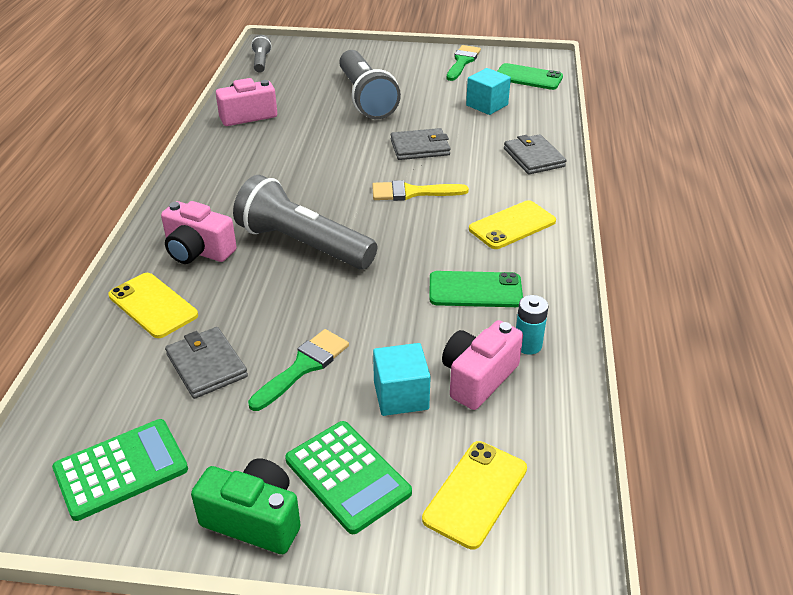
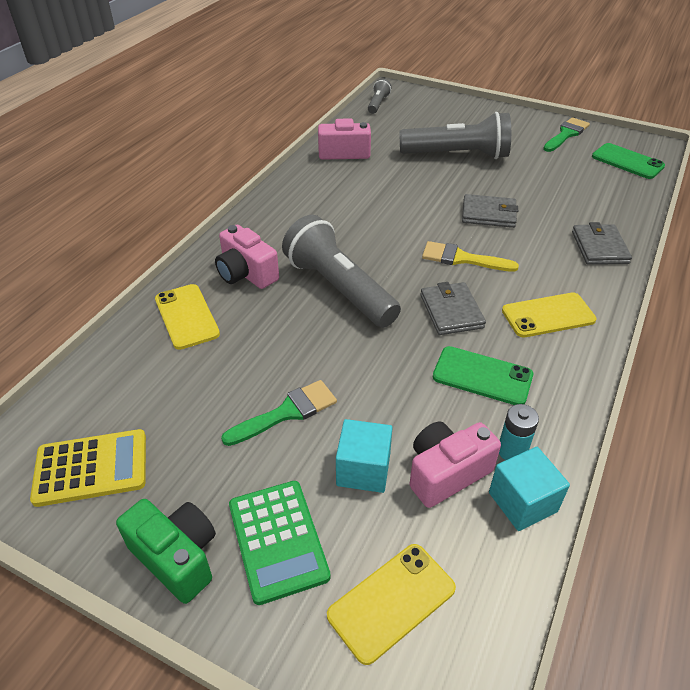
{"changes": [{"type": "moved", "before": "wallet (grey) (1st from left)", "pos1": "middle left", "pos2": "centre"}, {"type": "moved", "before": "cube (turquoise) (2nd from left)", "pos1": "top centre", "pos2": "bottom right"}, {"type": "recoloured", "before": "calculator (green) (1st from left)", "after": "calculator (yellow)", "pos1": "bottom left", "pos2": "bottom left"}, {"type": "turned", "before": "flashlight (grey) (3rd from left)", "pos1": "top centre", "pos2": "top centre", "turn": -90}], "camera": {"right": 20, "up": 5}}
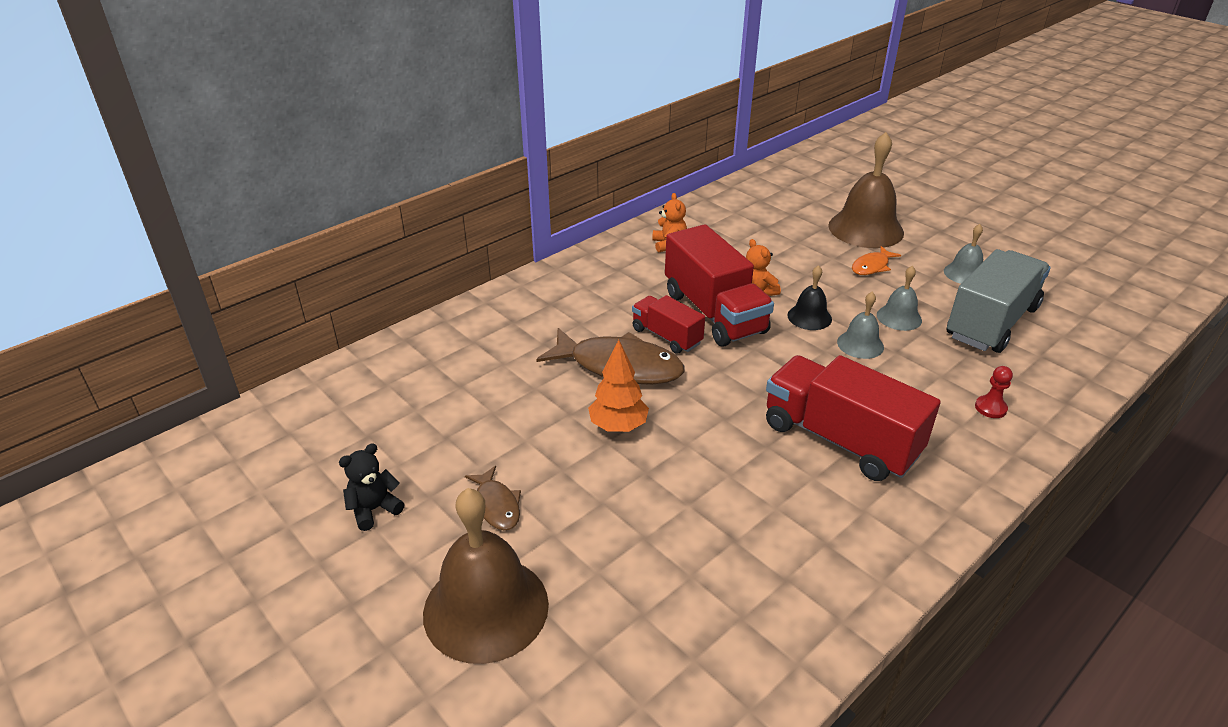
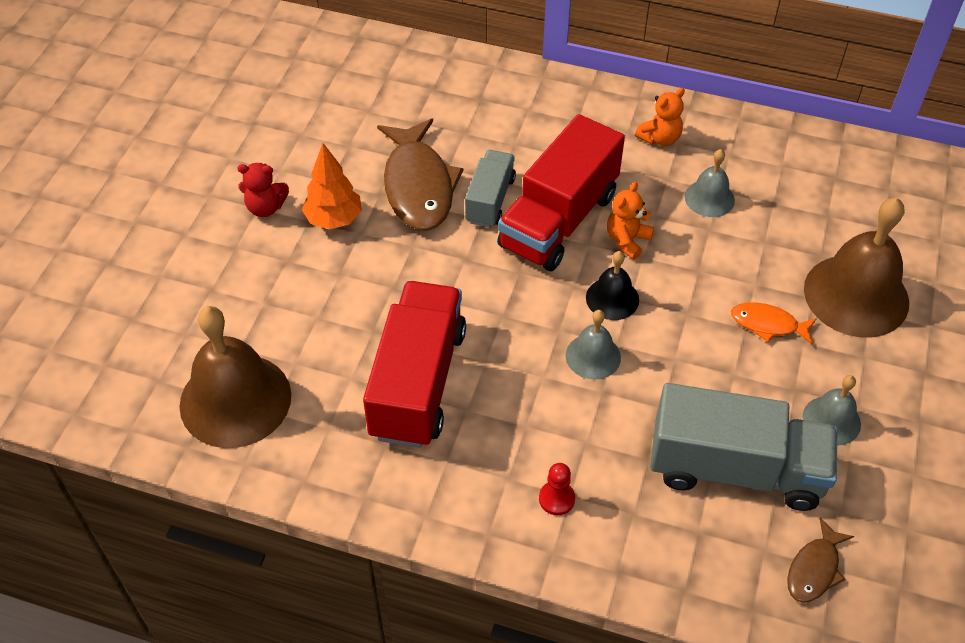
{"changes": [{"type": "removed", "before": "teddy bear (black)", "pos1": "bottom left"}, {"type": "added", "after": "teddy bear (red)", "pos2": "top left"}, {"type": "moved", "before": "bell (brown) (1st from left)", "pos1": "bottom centre", "pos2": "middle left"}, {"type": "moved", "before": "fish (brown) (1st from left in the first image)", "after": "fish (brown) (2nd from left)", "pos1": "bottom centre", "pos2": "bottom right"}, {"type": "moved", "before": "bell (grey) (2nd from left)", "pos1": "middle right", "pos2": "top right"}, {"type": "recoloured", "before": "truck (red) (1st from left)", "after": "truck (grey) (1st from left)", "pos1": "centre", "pos2": "top centre"}], "camera": {"right": 60, "up": 15}}
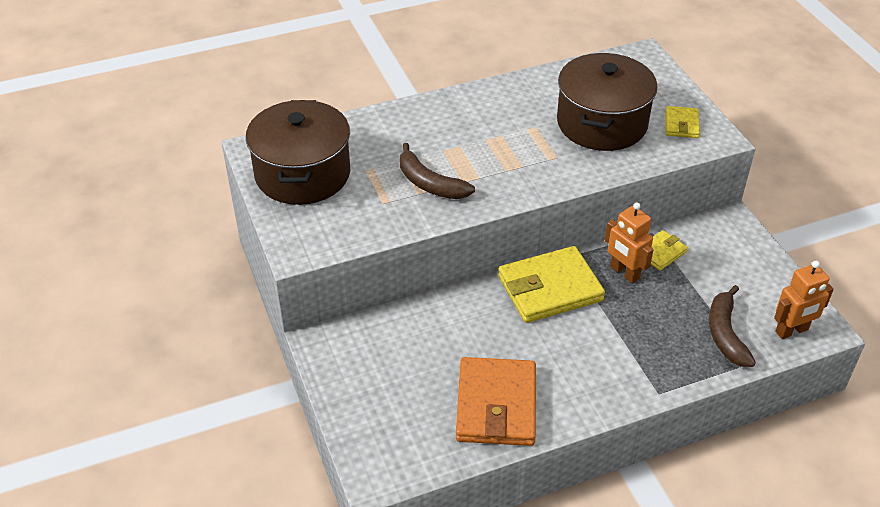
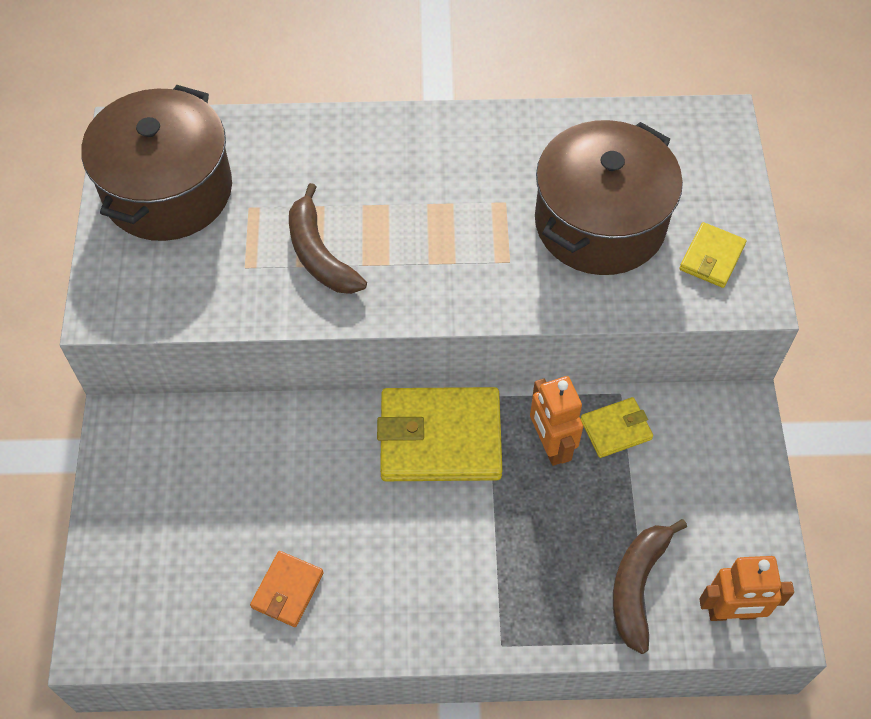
{"changes": [{"type": "resized", "before": "wallet (orange)", "pos1": "bottom centre", "pos2": "bottom left", "scale": 0.5}], "camera": {"right": 20, "up": 15}}
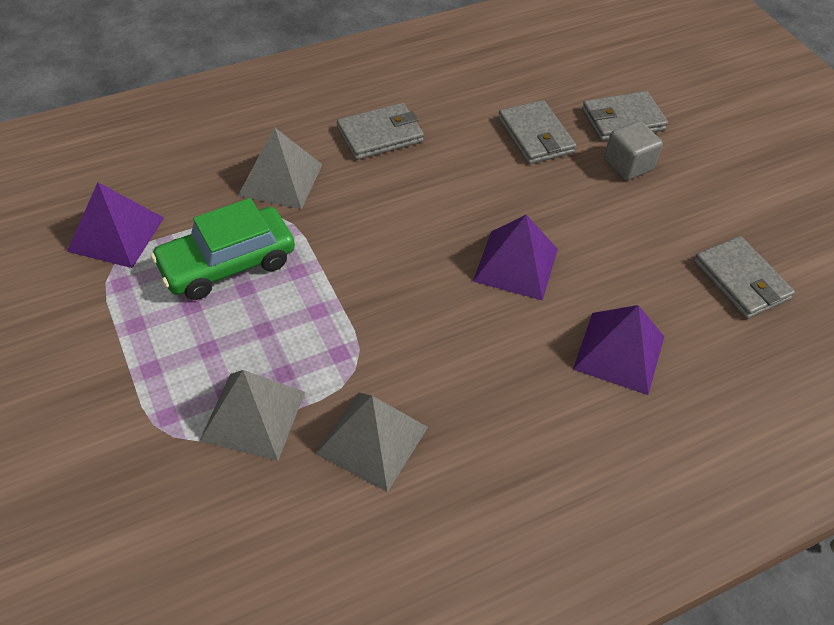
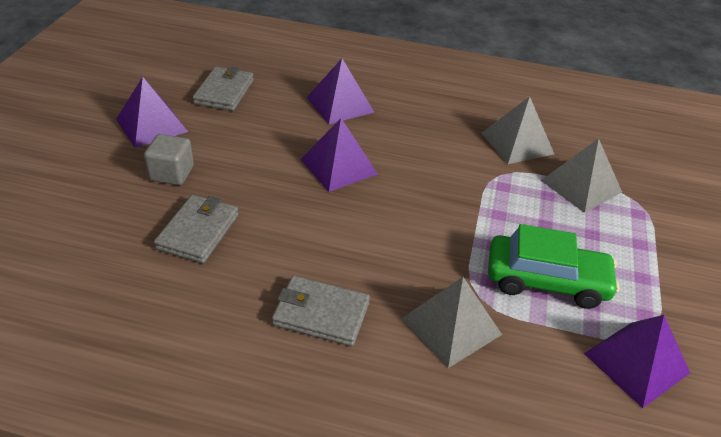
{"changes": [{"type": "removed", "before": "wallet (grey) (3rd from left)", "pos1": "top right"}, {"type": "added", "after": "pyramid (purple) (1st from left)", "pos2": "top left"}], "camera": {"right": -140, "up": -10}}
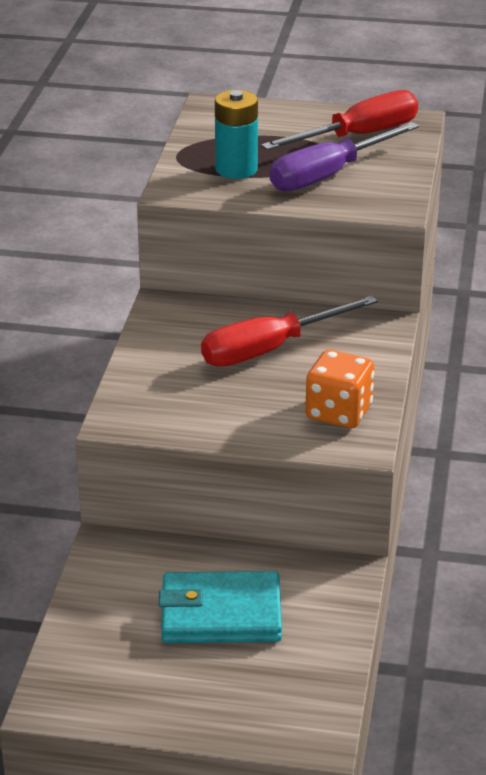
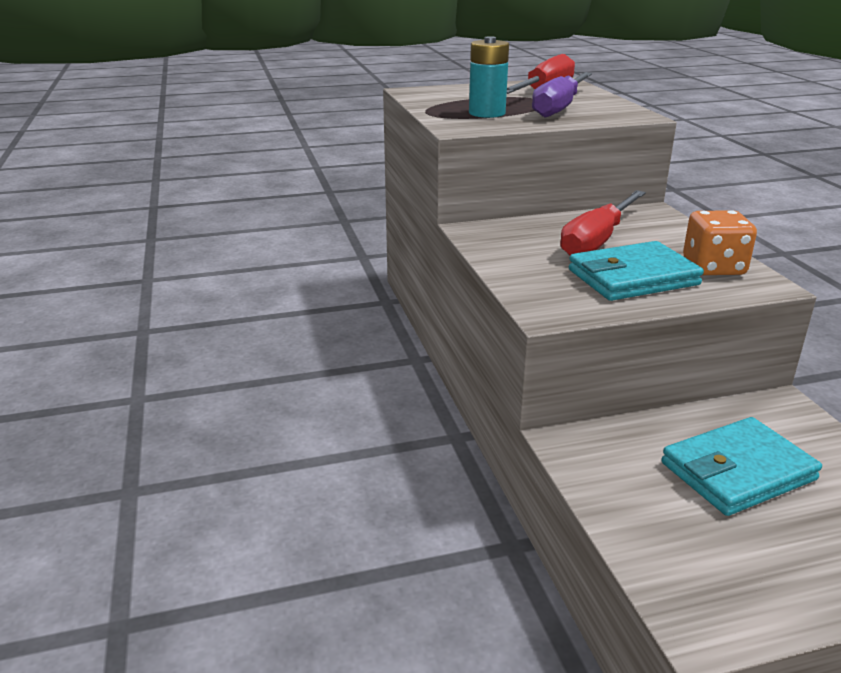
{"changes": [{"type": "added", "after": "wallet (turquoise) (1st from left)", "pos2": "middle right"}], "camera": {"right": -25, "up": -5}}
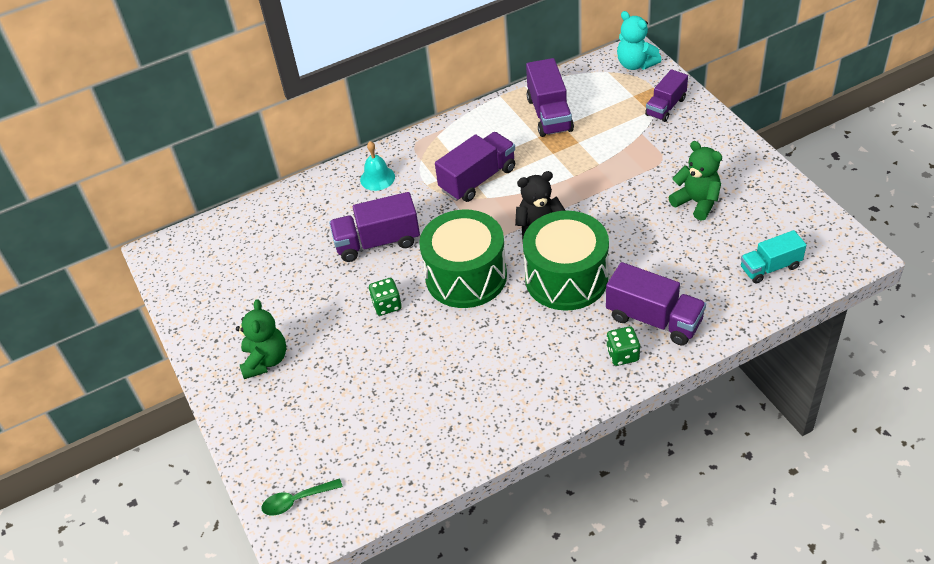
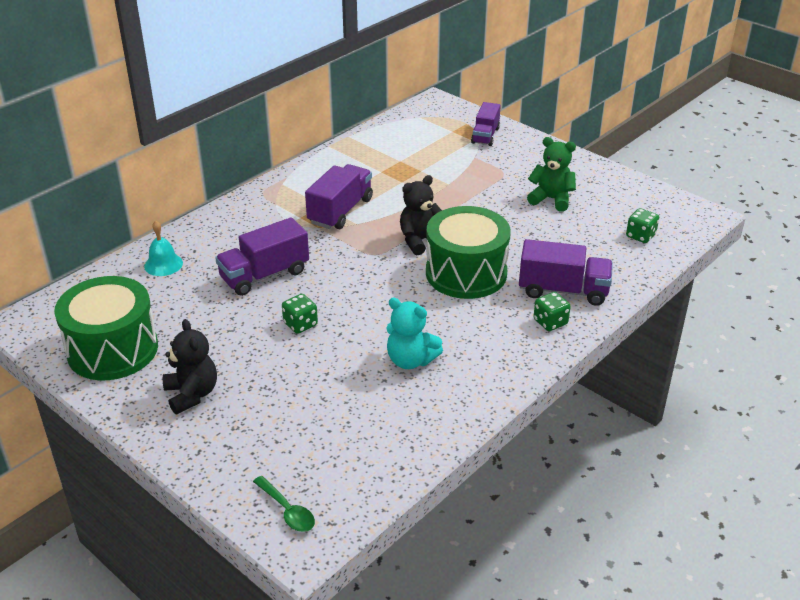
{"changes": [{"type": "removed", "before": "truck (purple) (3rd from left)", "pos1": "top centre"}, {"type": "moved", "before": "bell (turquoise)", "pos1": "top centre", "pos2": "middle left"}, {"type": "moved", "before": "drum (green) (1st from left)", "pos1": "centre", "pos2": "middle left"}, {"type": "moved", "before": "teddy bear (turquoise)", "pos1": "top right", "pos2": "centre"}, {"type": "replaced", "before": "truck (turquoise)", "after": "dice (green) (3rd from left)", "pos1": "middle right", "pos2": "middle right"}, {"type": "recoloured", "before": "teddy bear (green) (1st from left)", "after": "teddy bear (black) (1st from left)", "pos1": "middle left", "pos2": "middle left"}, {"type": "turned", "before": "spoon (green)", "pos1": "bottom left", "pos2": "bottom centre", "turn": -90}], "camera": {"right": -25, "up": -10}}
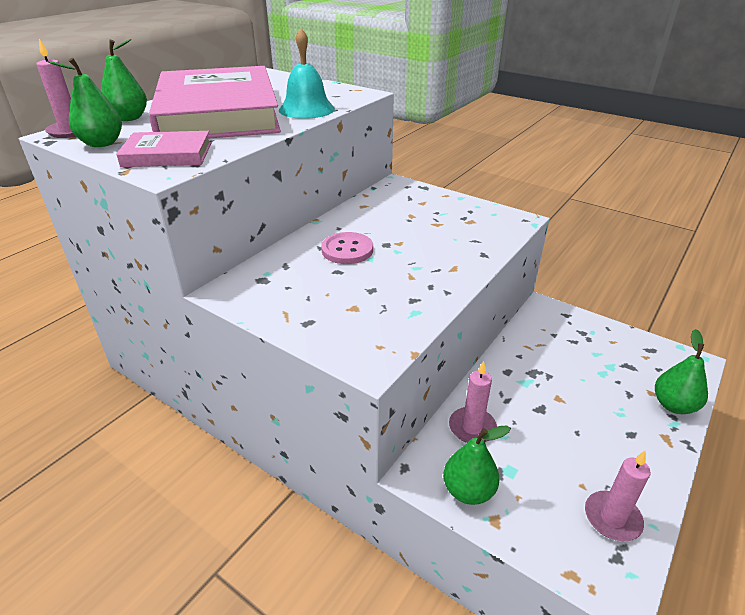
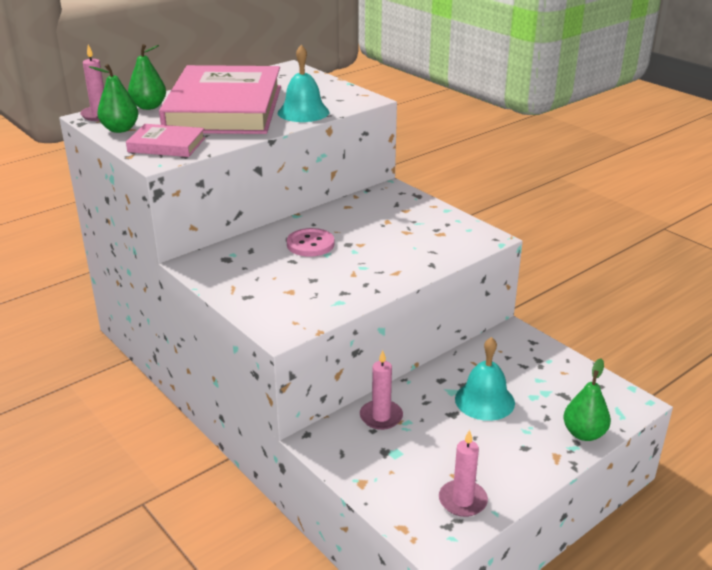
{"changes": [{"type": "removed", "before": "pear (green) (3rd from left)", "pos1": "bottom centre"}, {"type": "added", "after": "bell (turquoise) (2nd from left)", "pos2": "middle right"}], "camera": {"right": 15, "up": -5}}
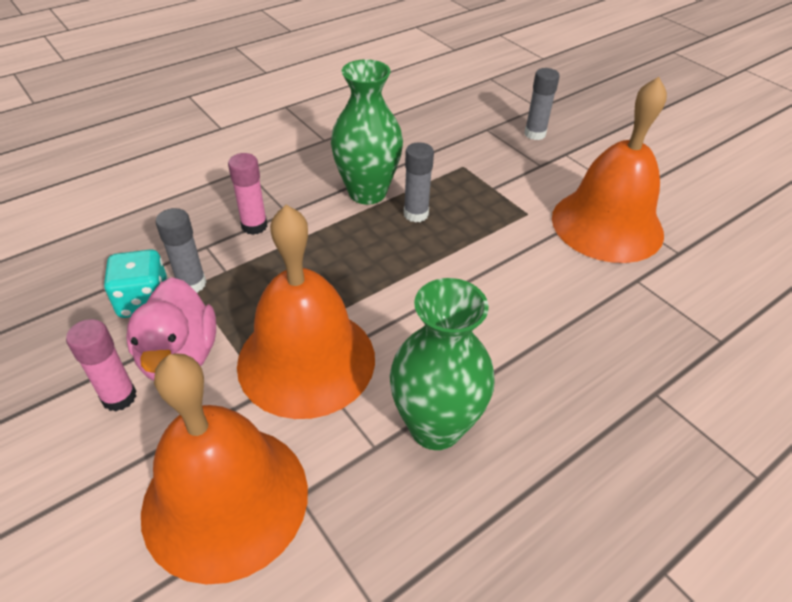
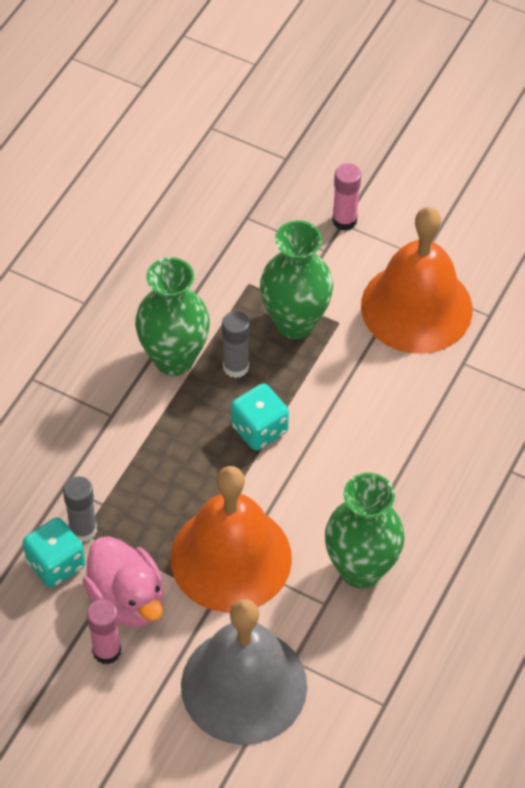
{"changes": [{"type": "removed", "before": "glue stick (grey) (3rd from left)", "pos1": "top right"}, {"type": "added", "after": "dice (turquoise) (2nd from left)", "pos2": "centre"}, {"type": "added", "after": "vase (green) (2nd from left)", "pos2": "centre"}, {"type": "moved", "before": "glue stick (pink) (2nd from left)", "pos1": "top left", "pos2": "top centre"}, {"type": "recoloured", "before": "bell (orange) (1st from left)", "after": "bell (grey)", "pos1": "bottom left", "pos2": "bottom centre"}], "camera": {"right": -25, "up": 10}}
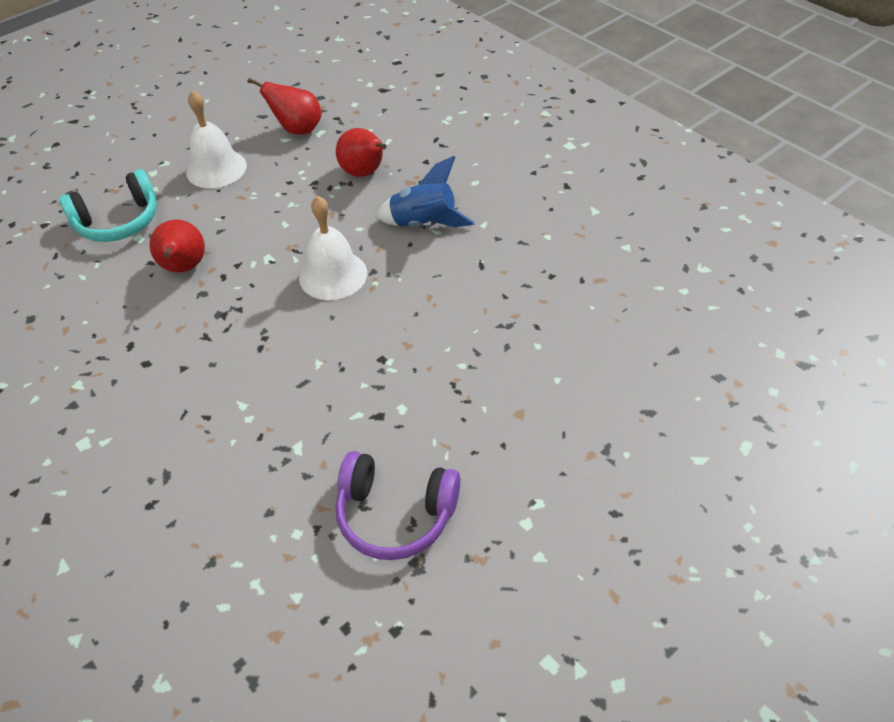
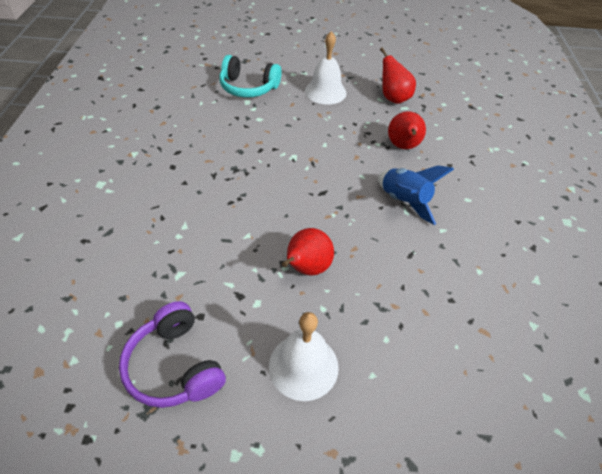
{"changes": [{"type": "moved", "before": "pear (red) (1st from left)", "pos1": "middle left", "pos2": "centre"}, {"type": "moved", "before": "bell (white) (2nd from left in the first image)", "after": "bell (white) (1st from left)", "pos1": "centre", "pos2": "bottom centre"}], "camera": {"right": 40, "up": 0}}
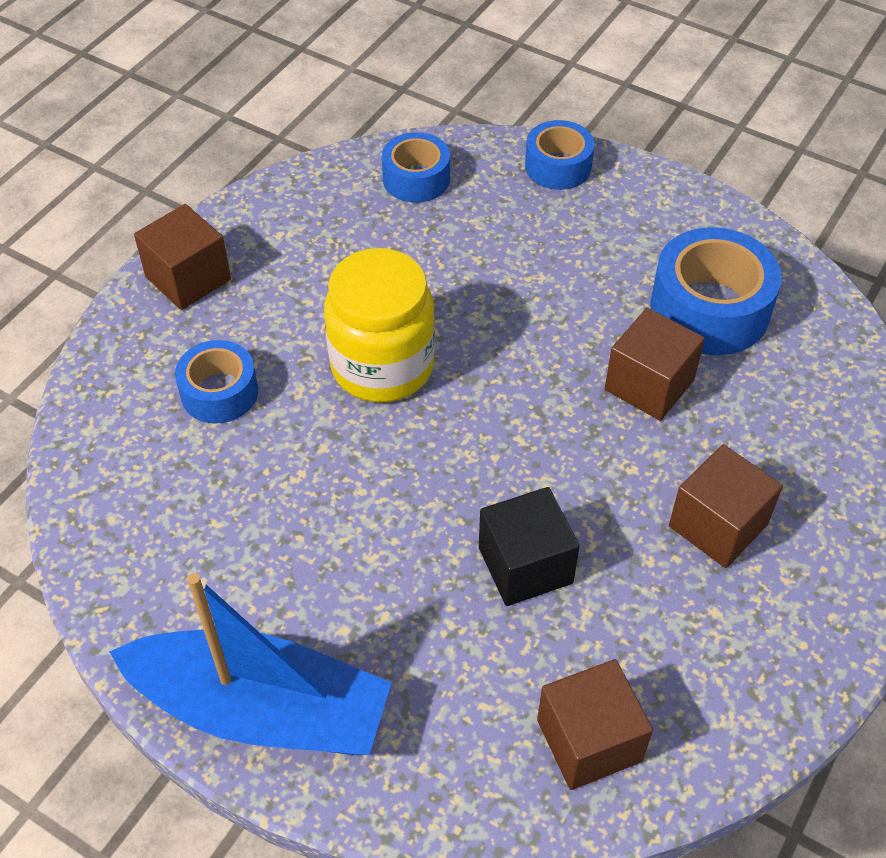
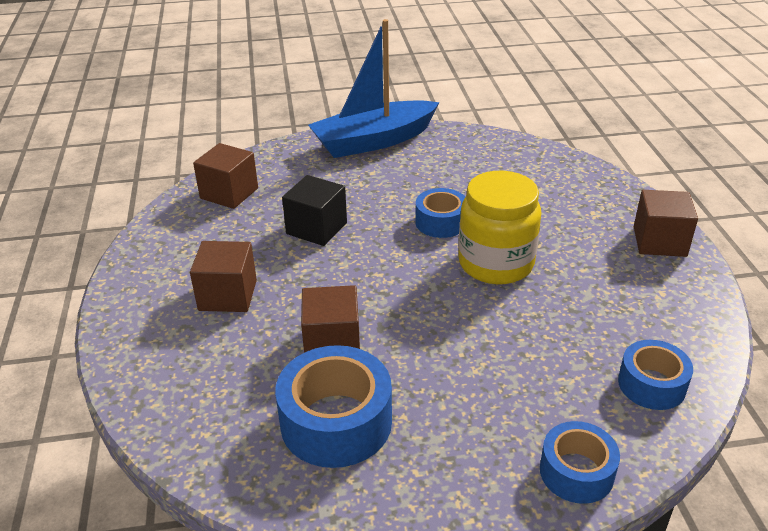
{"changes": [{"type": "moved", "before": "tape (blue) (1st from left in the first image)", "after": "tape (blue) (2nd from left)", "pos1": "middle left", "pos2": "centre"}], "camera": {"right": 140, "up": -15}}
